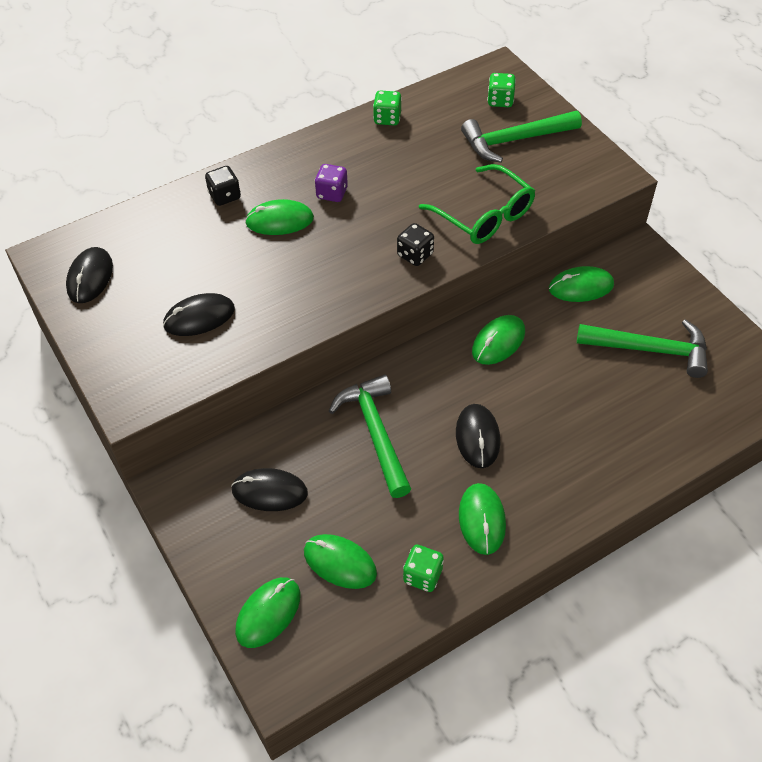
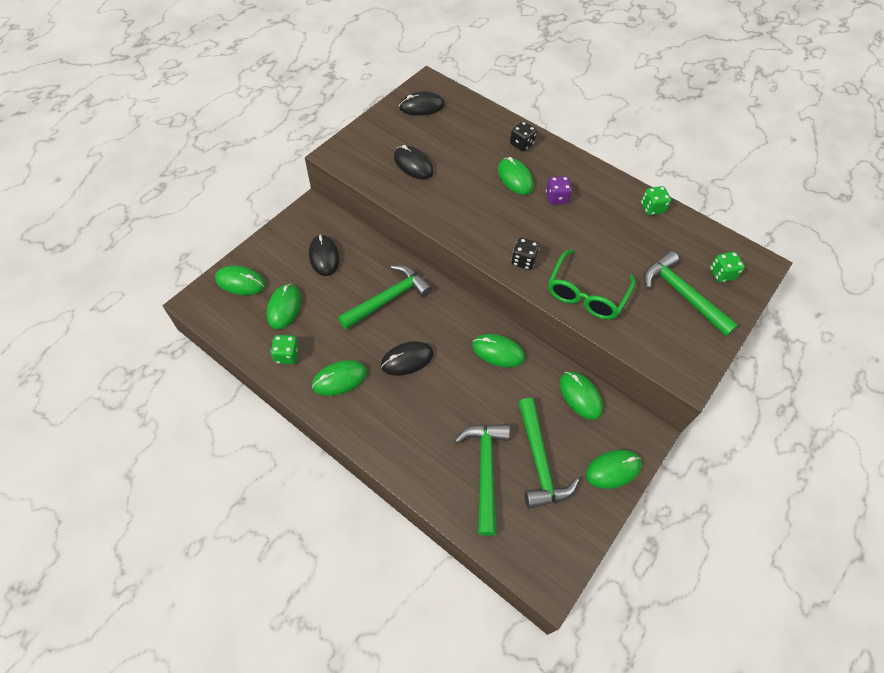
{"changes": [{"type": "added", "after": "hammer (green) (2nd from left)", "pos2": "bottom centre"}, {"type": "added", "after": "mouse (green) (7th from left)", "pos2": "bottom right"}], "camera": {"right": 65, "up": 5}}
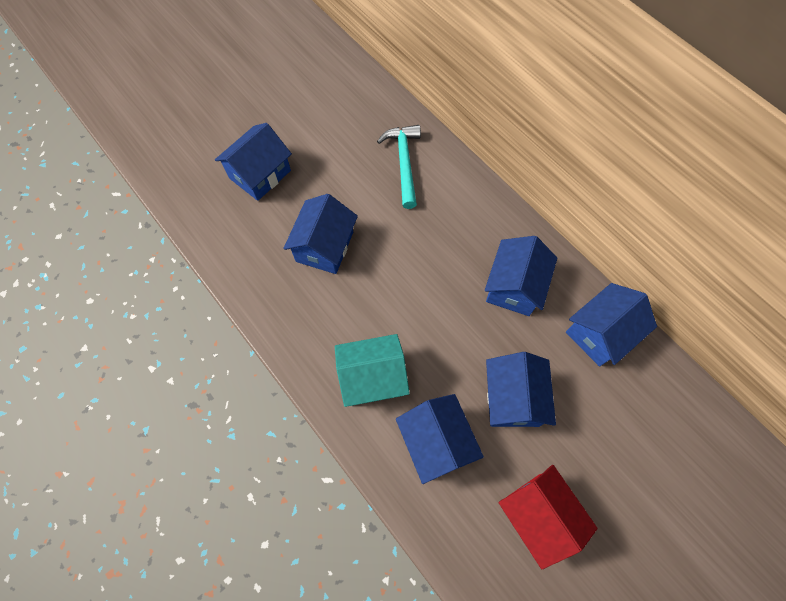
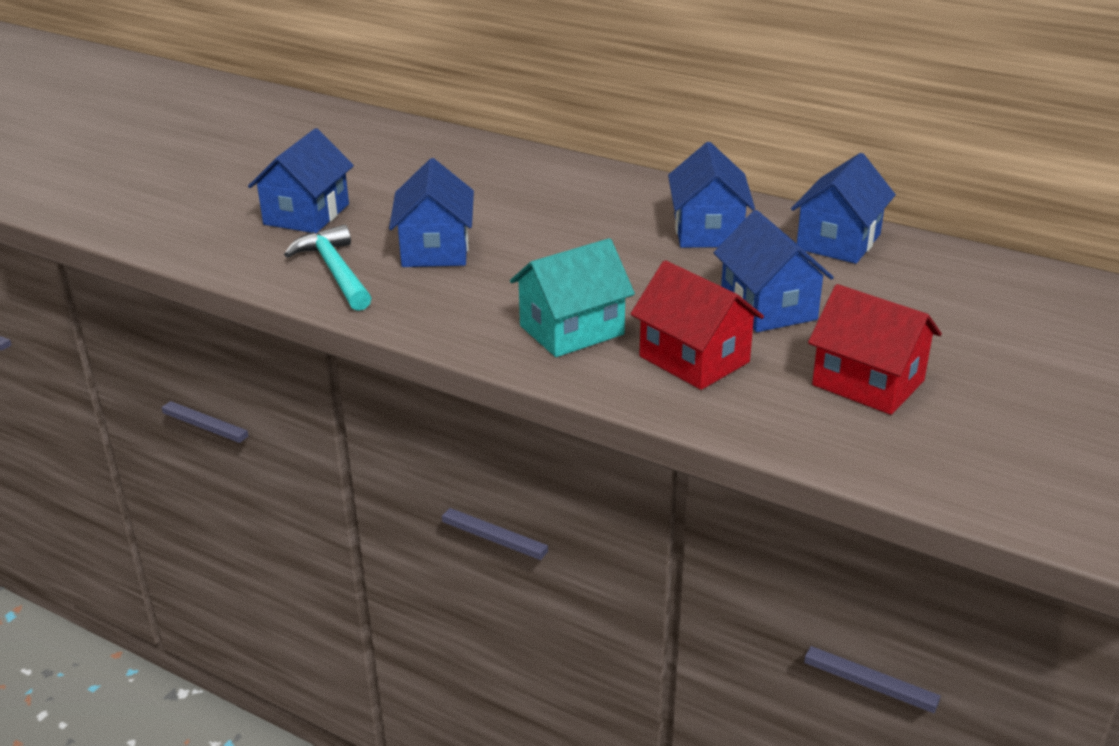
{"changes": [{"type": "moved", "before": "hammer (turquoise)", "pos1": "top centre", "pos2": "middle left"}, {"type": "recoloured", "before": "house (blue) (3rd from left)", "after": "house (red) (1st from left)", "pos1": "bottom centre", "pos2": "centre"}], "camera": {"right": -20, "up": -35}}
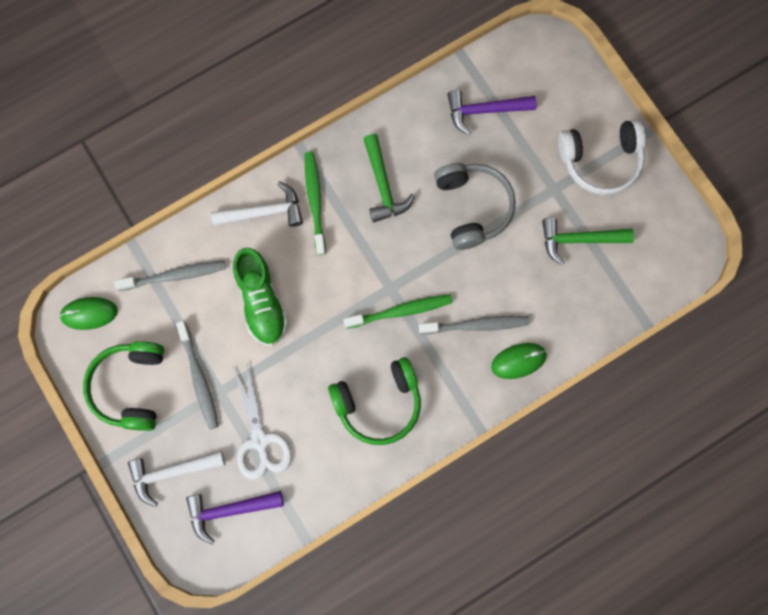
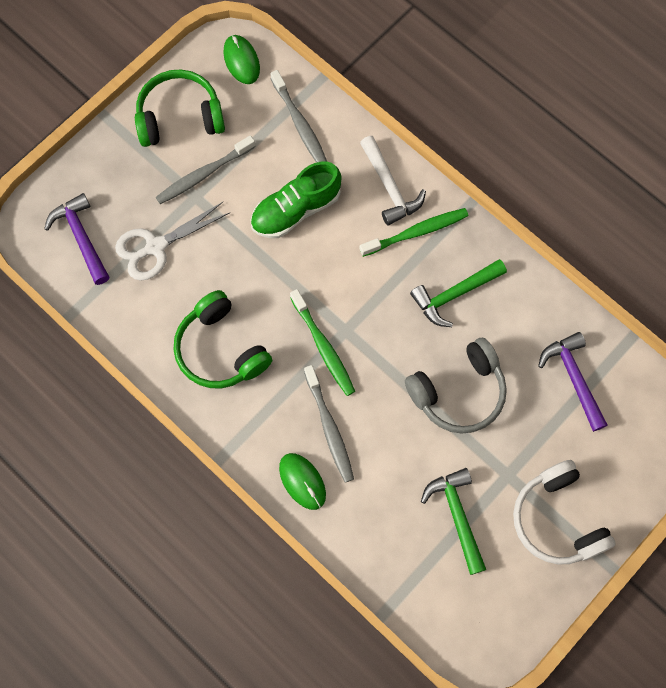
{"changes": [{"type": "removed", "before": "hammer (white) (1st from left)", "pos1": "bottom left"}], "camera": {"right": 75, "up": -5}}
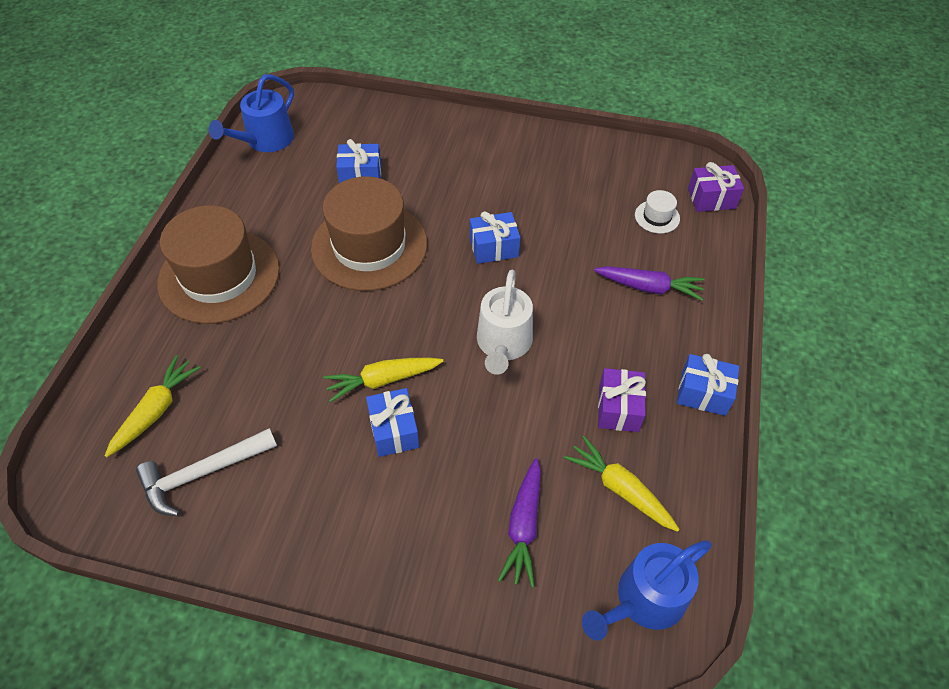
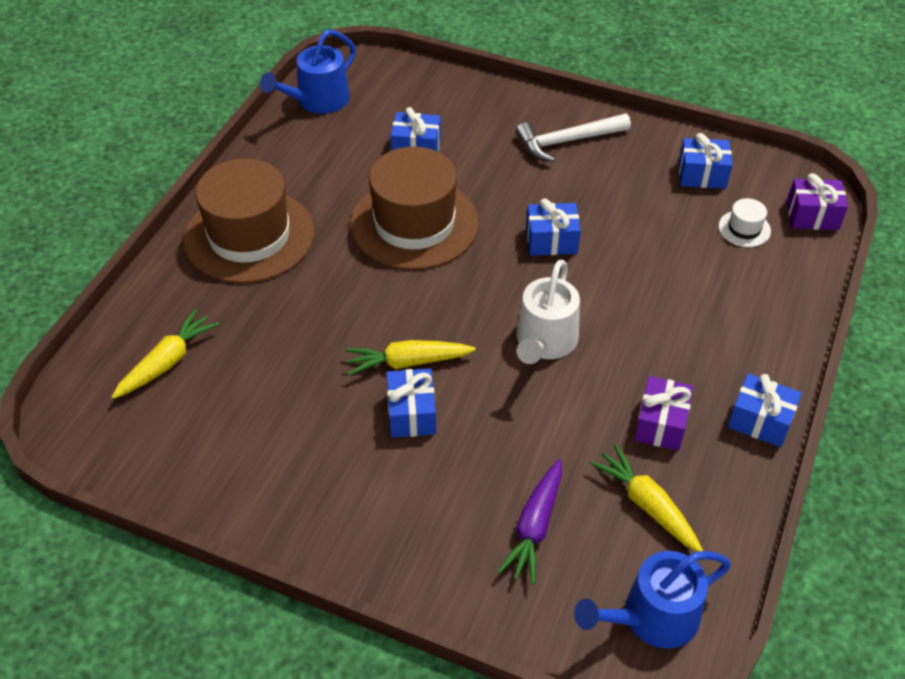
{"changes": [{"type": "removed", "before": "carrot (purple) (2nd from left)", "pos1": "middle right"}, {"type": "added", "after": "gift (blue) (4th from left)", "pos2": "top right"}, {"type": "moved", "before": "hammer (white)", "pos1": "bottom left", "pos2": "top centre"}], "camera": {"right": 10, "up": -5}}
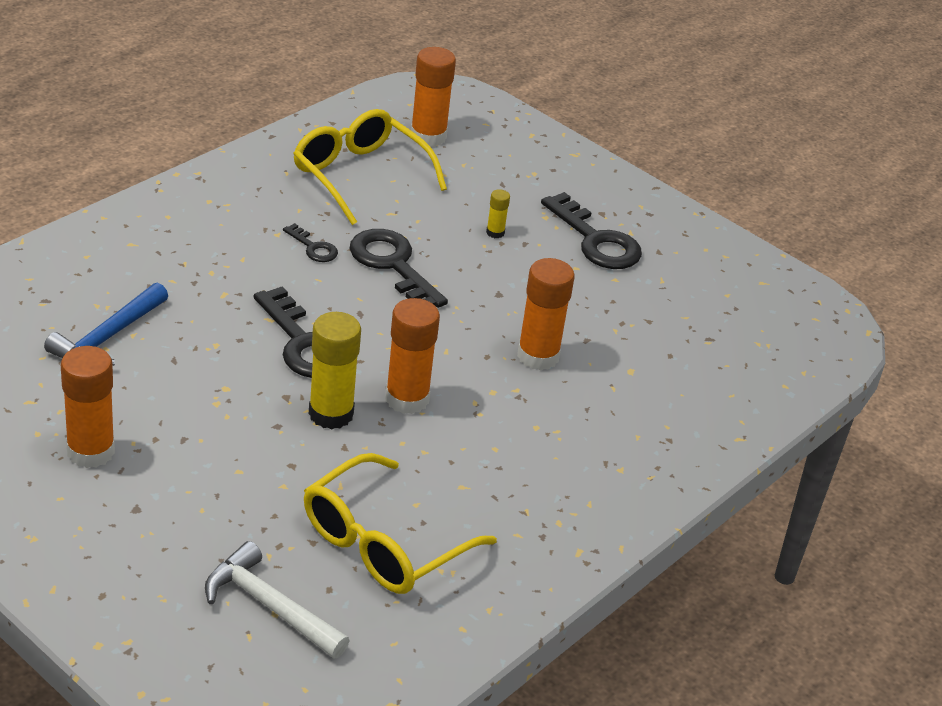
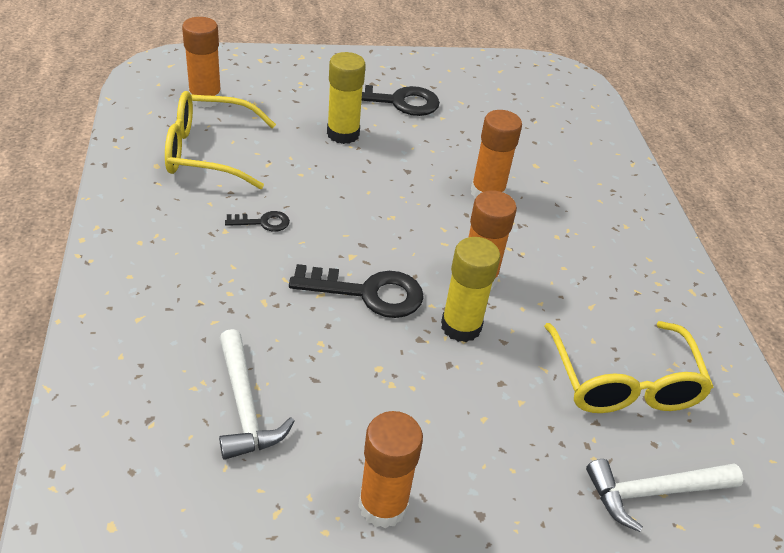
{"changes": [{"type": "removed", "before": "key (black) (3rd from left)", "pos1": "centre"}, {"type": "recoloured", "before": "hammer (blue)", "after": "hammer (white) (1st from left)", "pos1": "middle left", "pos2": "bottom left"}, {"type": "resized", "before": "glue stick (yellow) (2nd from left in the first image)", "pos1": "top centre", "pos2": "top centre", "scale": 2.12}], "camera": {"right": -50, "up": 5}}
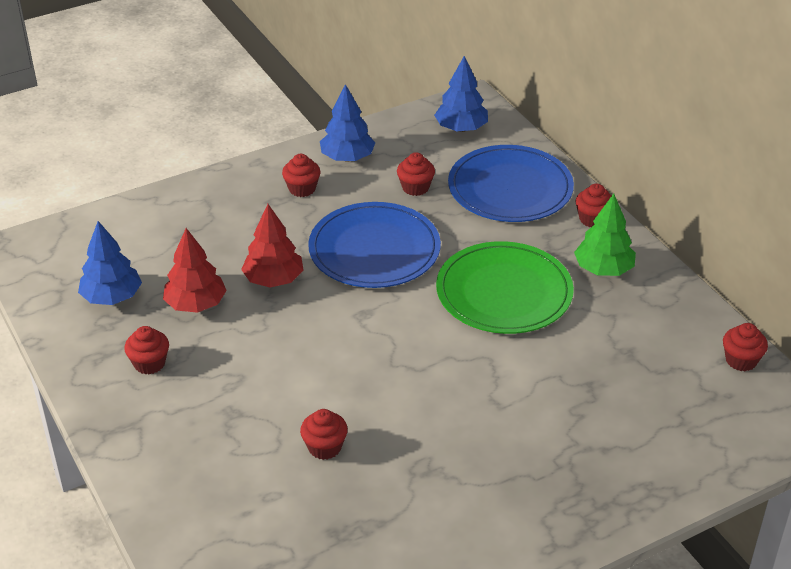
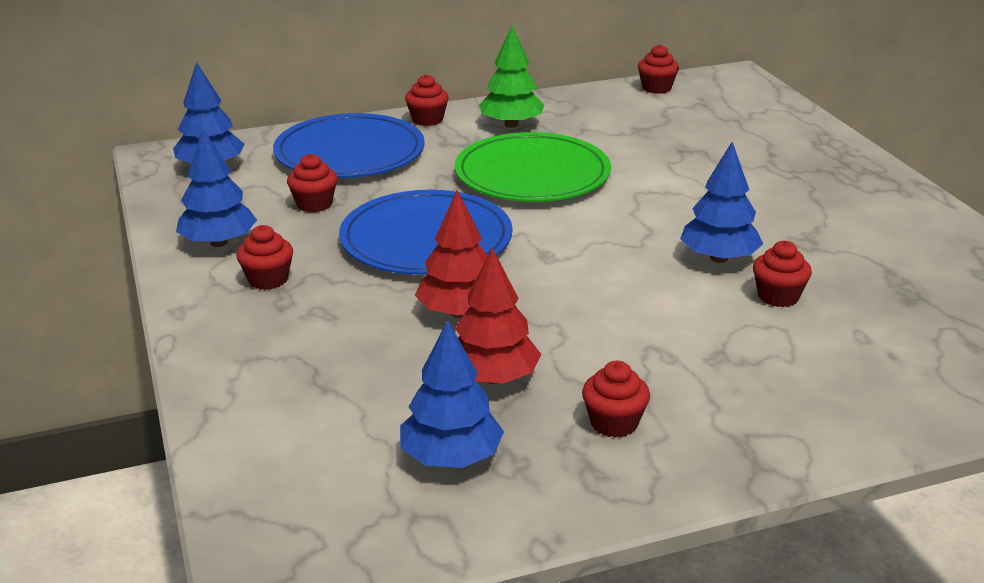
{"changes": [{"type": "added", "after": "tree (blue) (4th from left)", "pos2": "middle right"}], "camera": {"right": -80, "up": -10}}
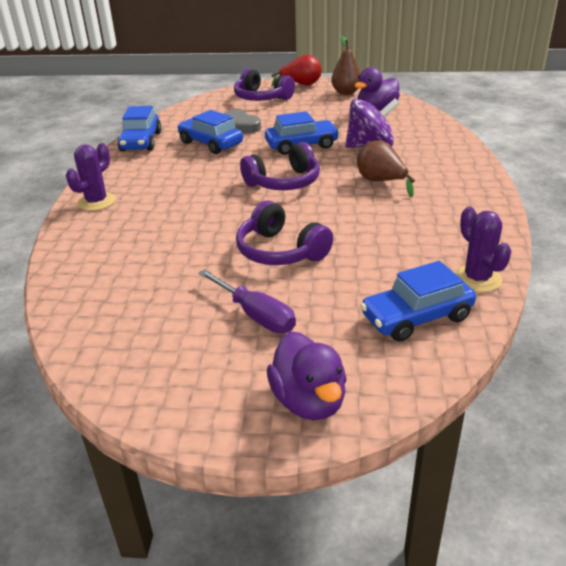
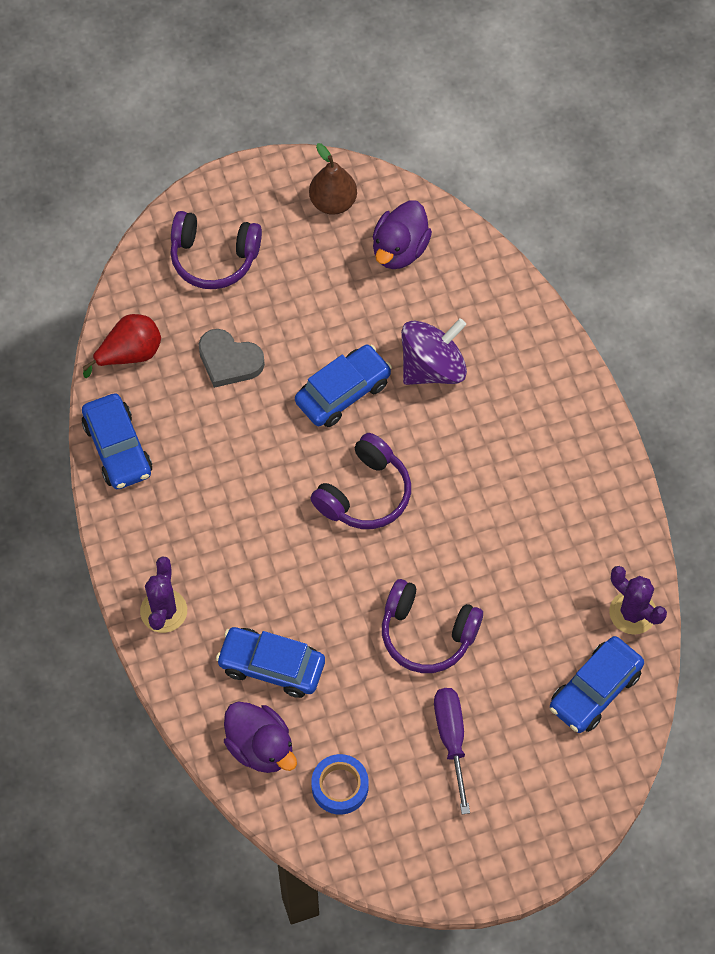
{"changes": [{"type": "removed", "before": "pear (brown) (2nd from left)", "pos1": "top right"}, {"type": "added", "after": "tape (blue)", "pos2": "bottom centre"}, {"type": "moved", "before": "car (blue) (2nd from left)", "pos1": "top centre", "pos2": "bottom centre"}, {"type": "moved", "before": "duck (purple) (1st from left)", "pos1": "centre", "pos2": "bottom centre"}, {"type": "moved", "before": "pear (red)", "pos1": "top centre", "pos2": "middle left"}, {"type": "turned", "before": "screwdriver (purple)", "pos1": "centre", "pos2": "bottom centre", "turn": -120}], "camera": {"right": -25, "up": 30}}
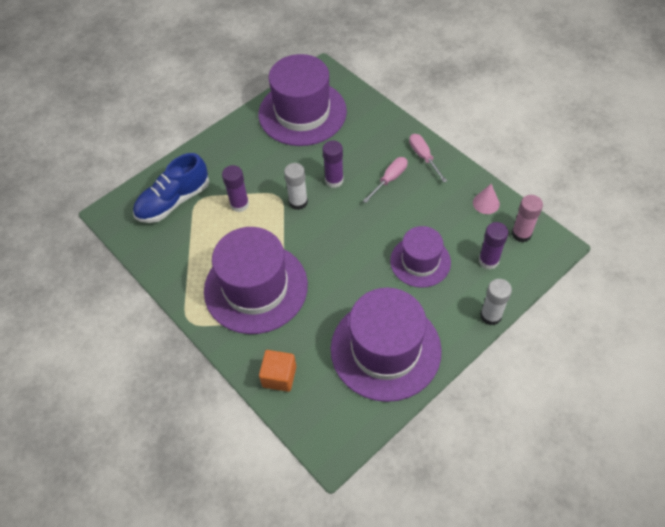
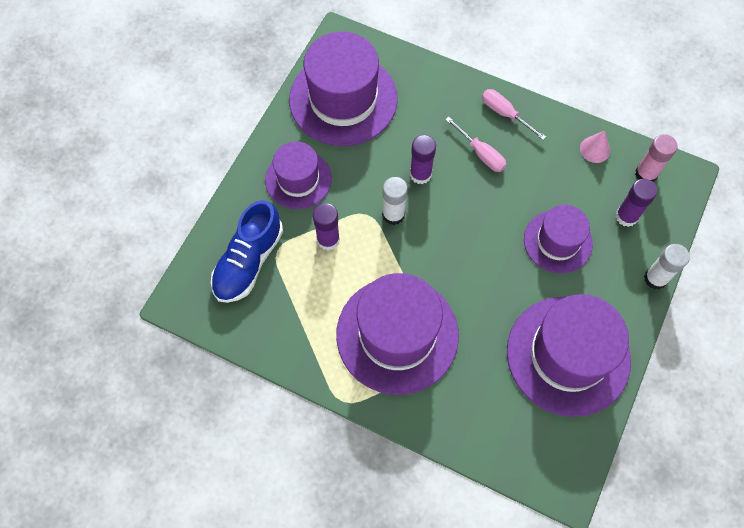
{"changes": [{"type": "removed", "before": "cube (orange)", "pos1": "bottom centre"}, {"type": "added", "after": "hat (purple) (1st from left)", "pos2": "top centre"}, {"type": "turned", "before": "screwdriver (pink) (1st from left)", "pos1": "centre", "pos2": "top centre", "turn": 120}], "camera": {"right": -25, "up": 10}}
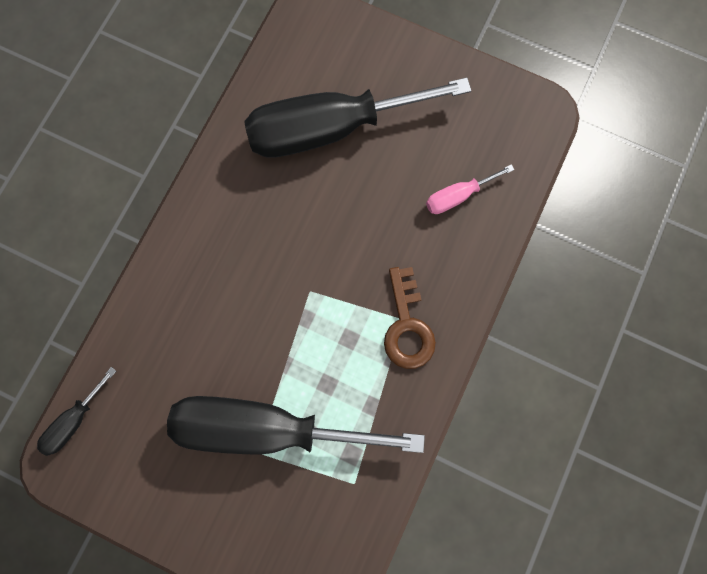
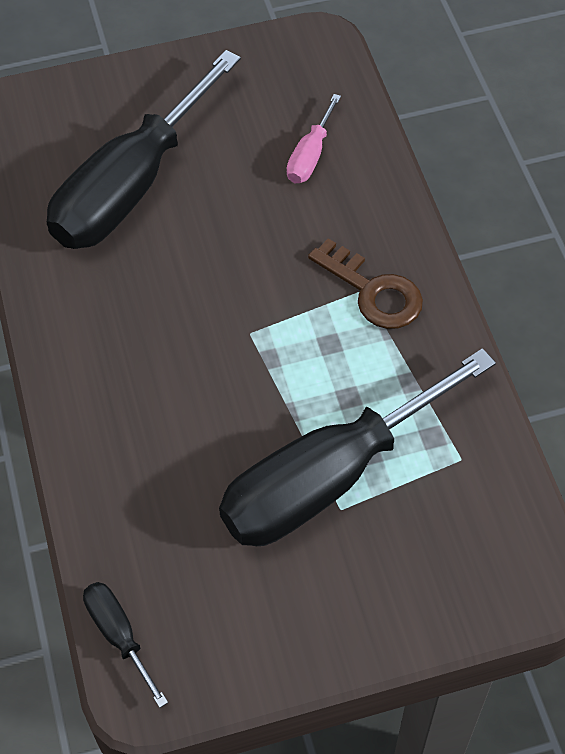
{"changes": [{"type": "turned", "before": "screwdriver (black) (1st from left)", "pos1": "bottom left", "pos2": "bottom left", "turn": 150}], "camera": {"right": -40, "up": -20}}
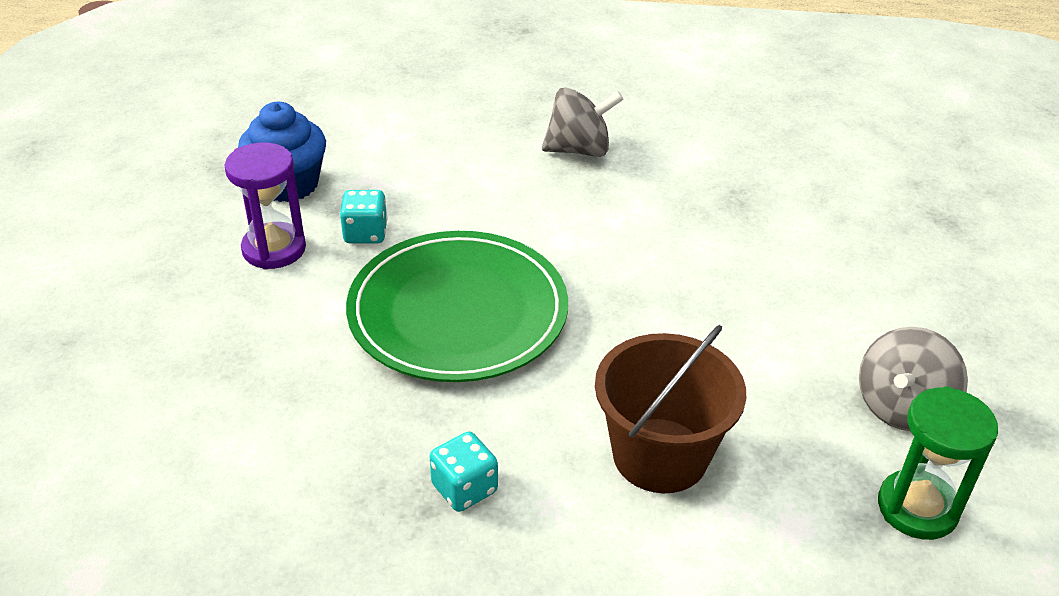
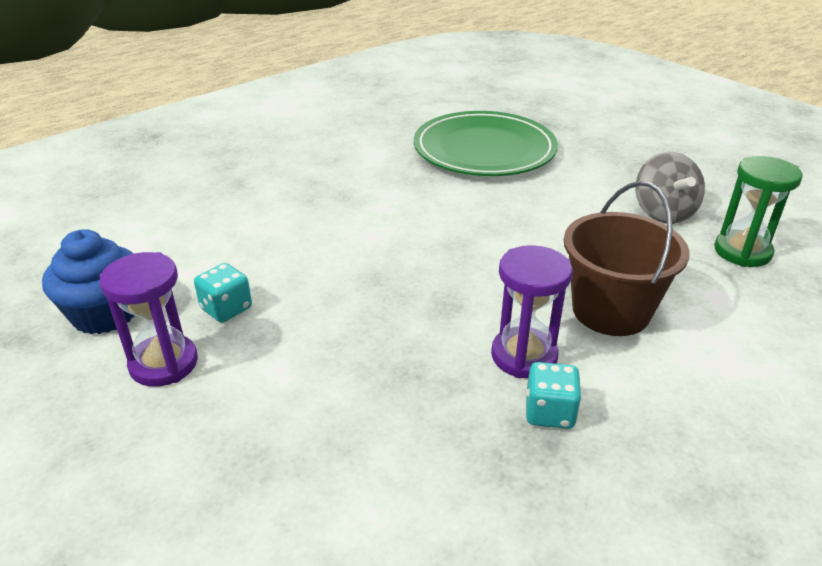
{"changes": [{"type": "removed", "before": "spinning top (grey) (1st from left)", "pos1": "top centre"}, {"type": "added", "after": "hourglass (purple) (2nd from left)", "pos2": "centre"}, {"type": "moved", "before": "plate (green)", "pos1": "centre", "pos2": "top centre"}], "camera": {"right": -45, "up": -5}}
